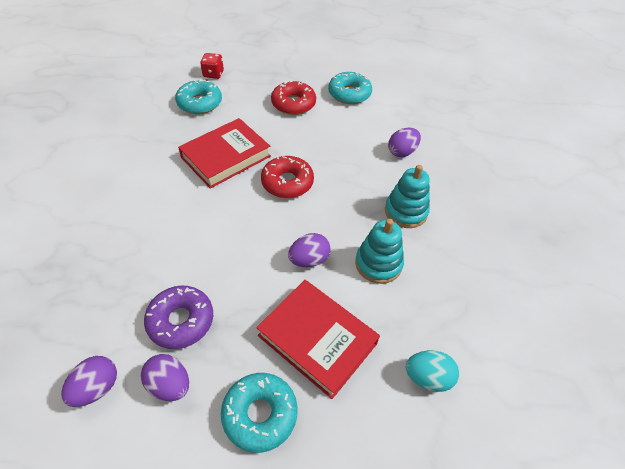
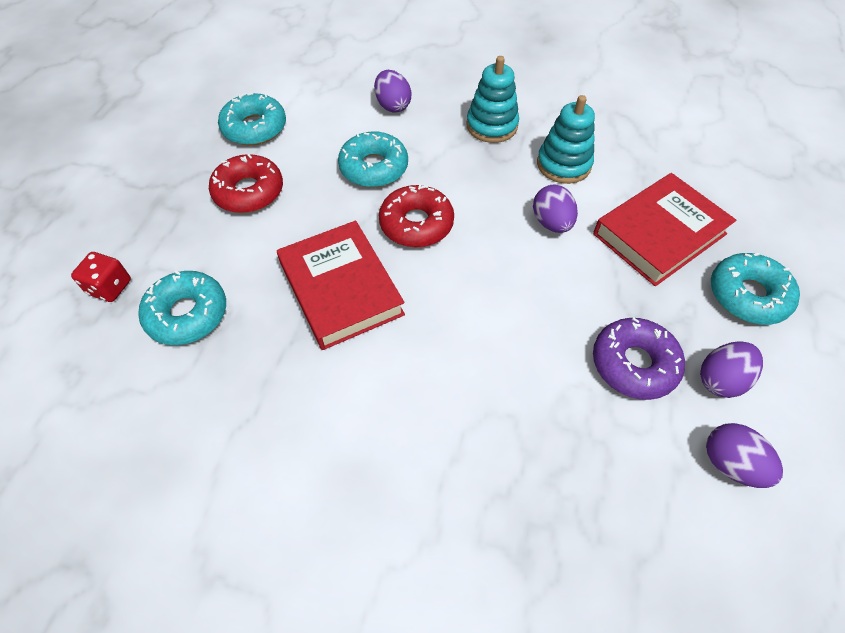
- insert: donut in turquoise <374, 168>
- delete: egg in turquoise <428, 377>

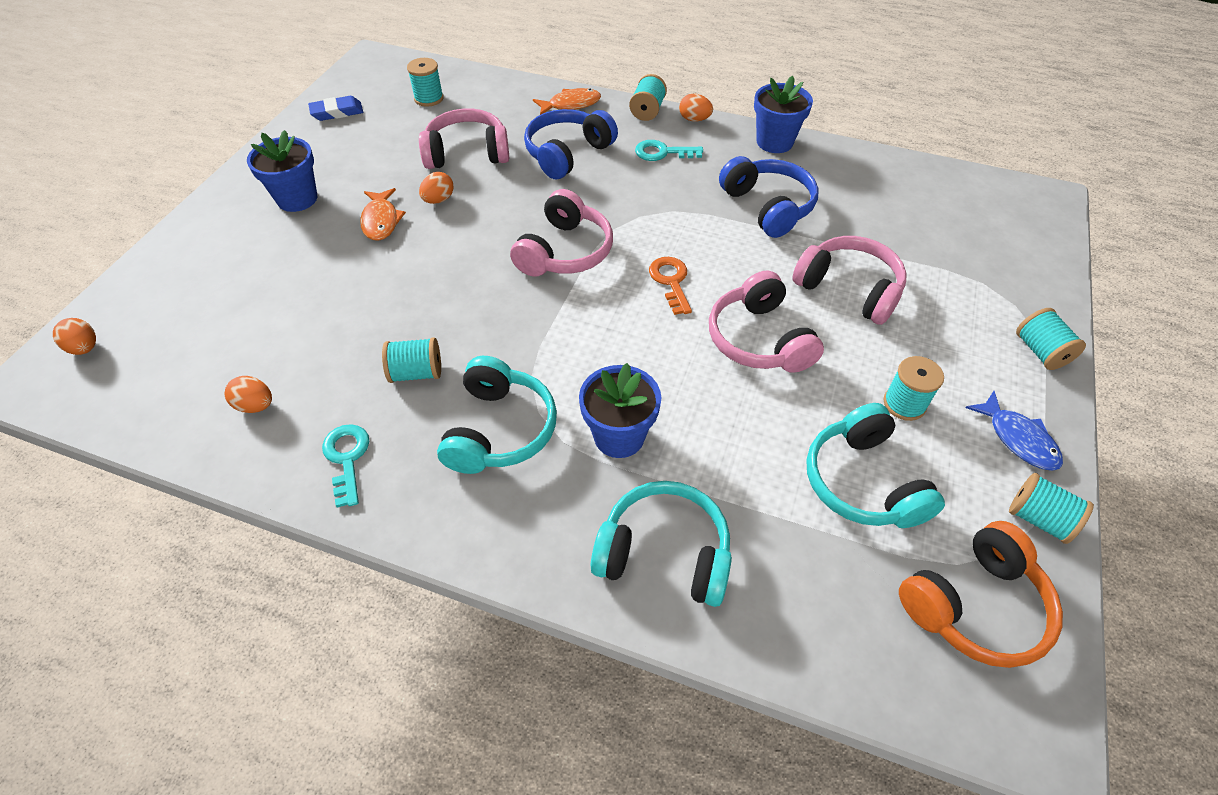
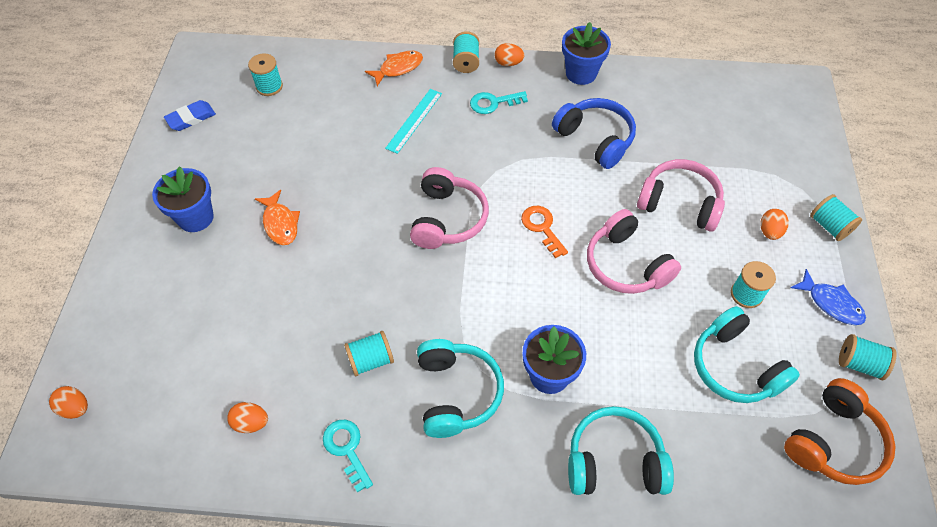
- replace: headphones in blue <567, 153> to ruler in turquoise <414, 120>
- move: egg in orange <438, 200> to <769, 231>
- delete: headphones in pink <467, 153>

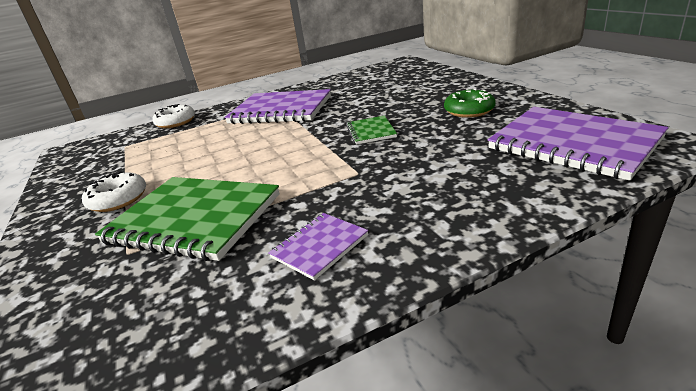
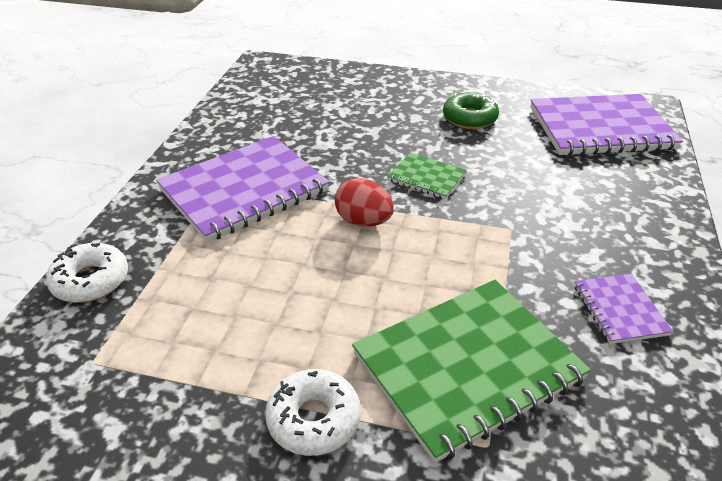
- insert: egg in red <363, 221>

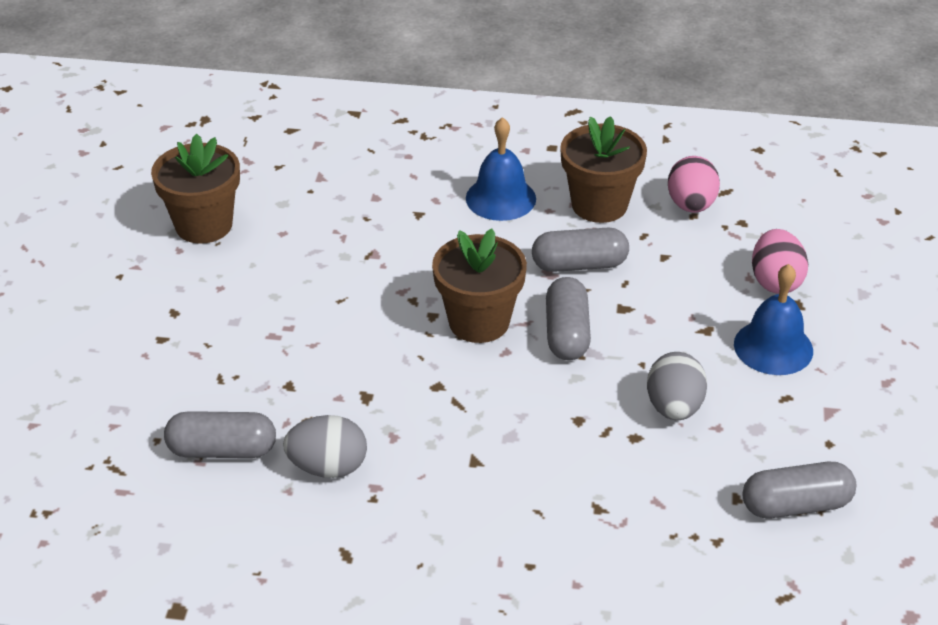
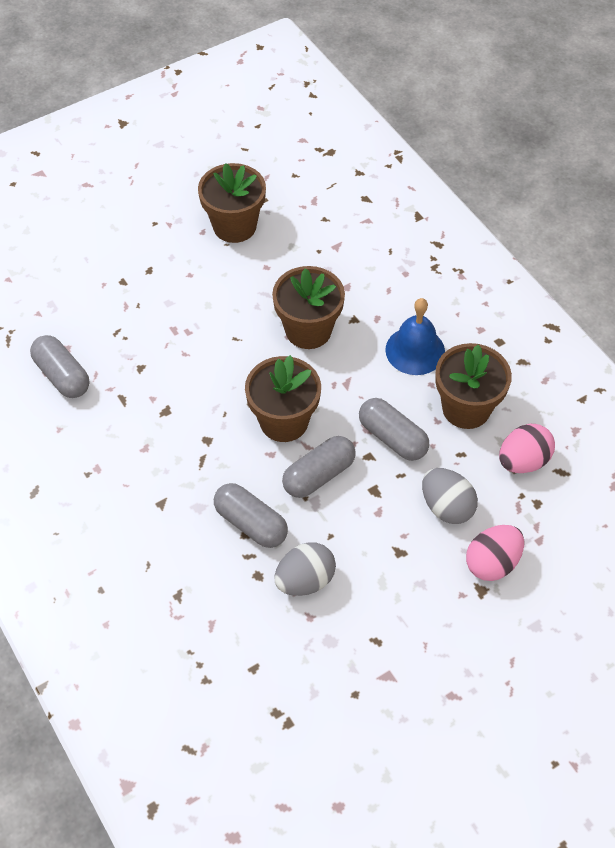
- move: capsule in grey <795, 505> to <251, 523>
- insert: flower pot in brown <308, 330>
- move: egg in grey <328, 467> to <446, 507>
- delete: bell in blue <773, 347>

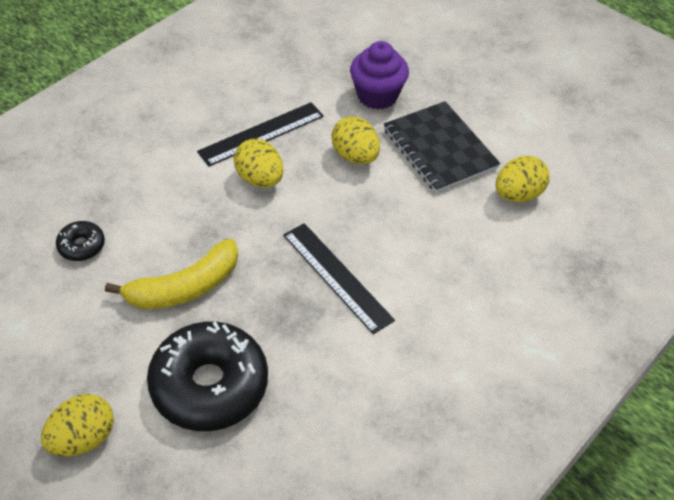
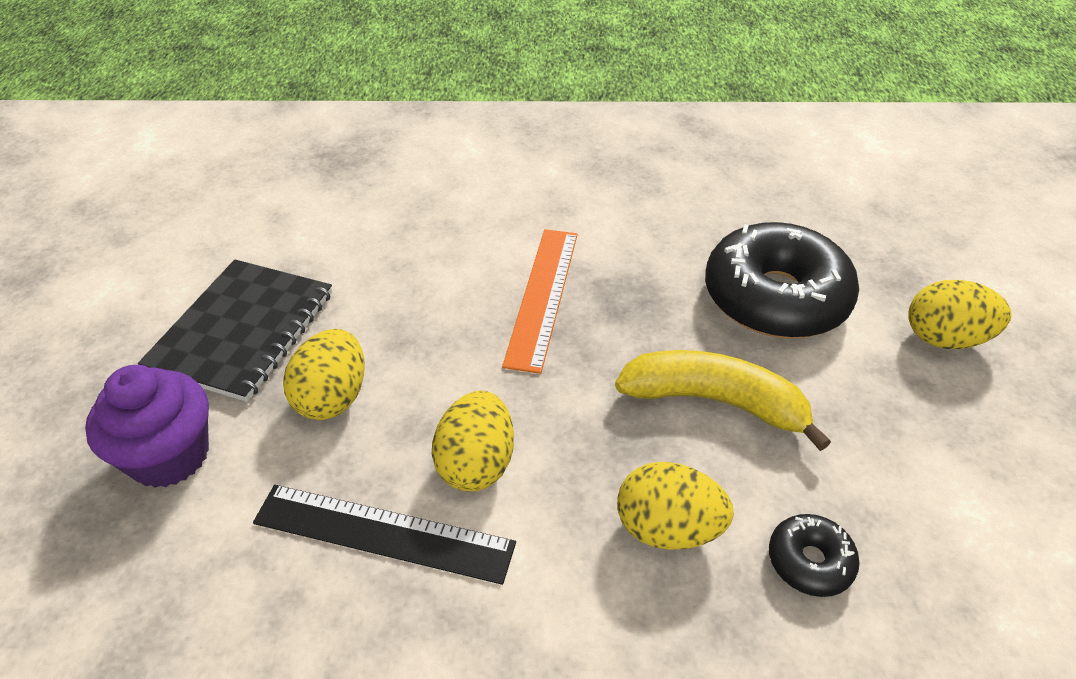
- recolor: ruler in black <337, 276> to ruler in orange <542, 296>
- move: egg in yellow <518, 195> to <667, 529>

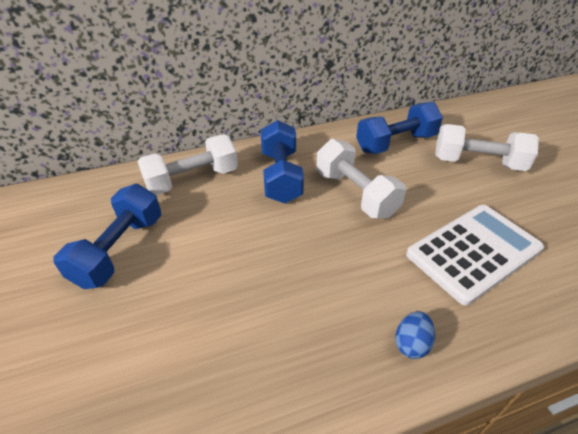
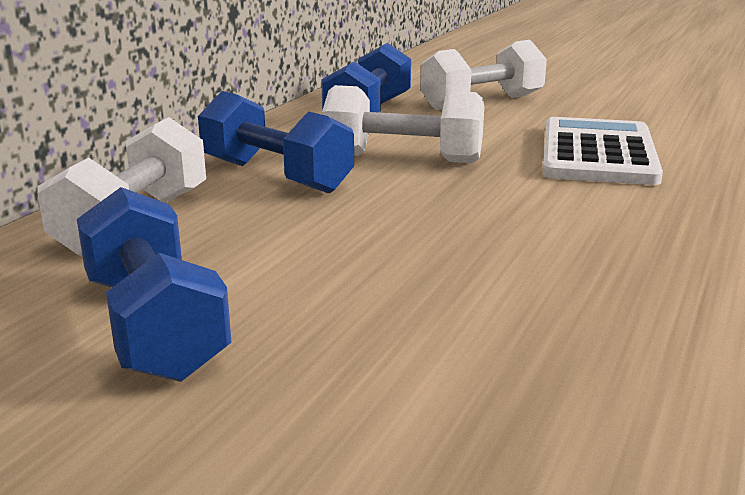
- delete: egg in blue <411, 343>

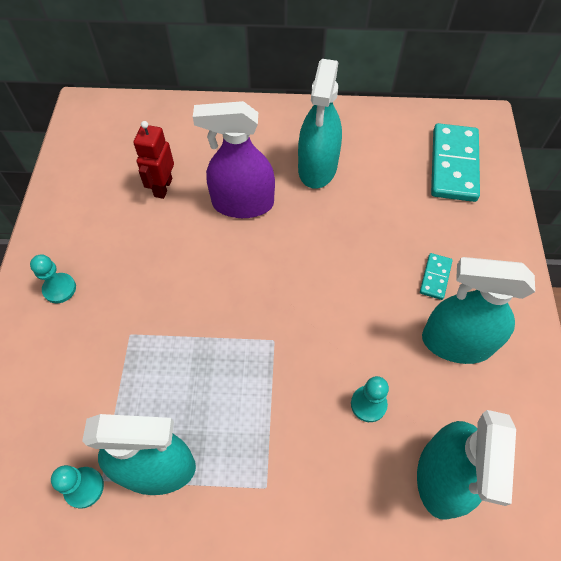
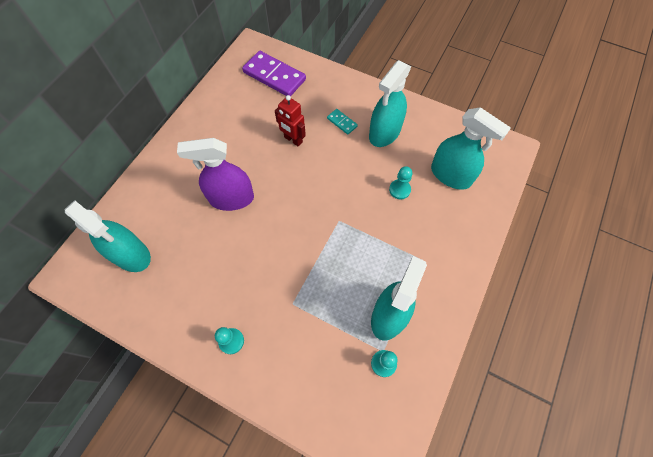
- move: spray bottle in turquoise <317, 167> to <131, 254>
- rotate: spray bottle in purple <242, 204> = <231, 198> 60 degrees clockwise
- recolor: domino in turquoise <453, 165> to domino in purple <274, 76>
- move: robot in red <163, 187> to <293, 140>

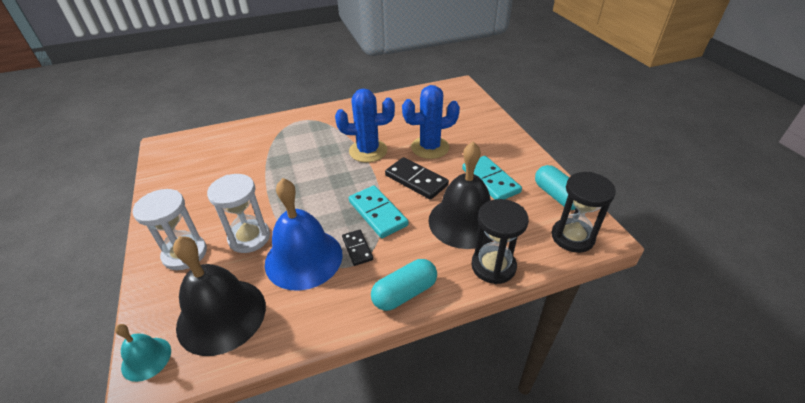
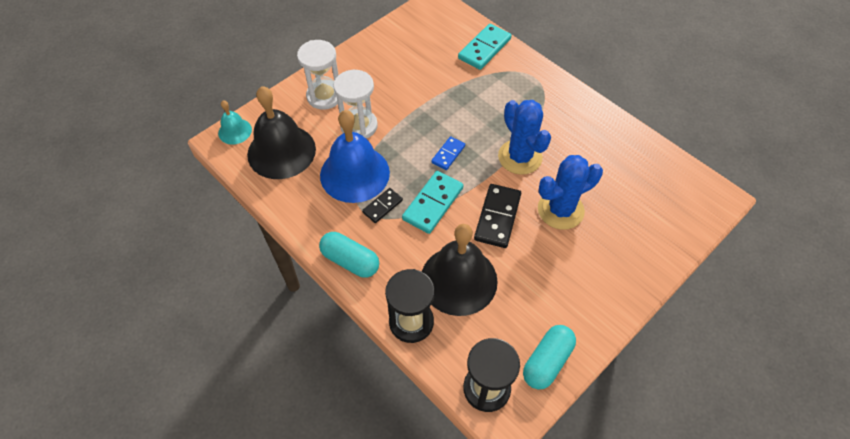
- insert: domino in blue <448, 154>
- move: domino in turquoise <490, 180> to <484, 49>
- rotate: cactus in blue <430, 147> = <560, 210> 75 degrees counterclockwise

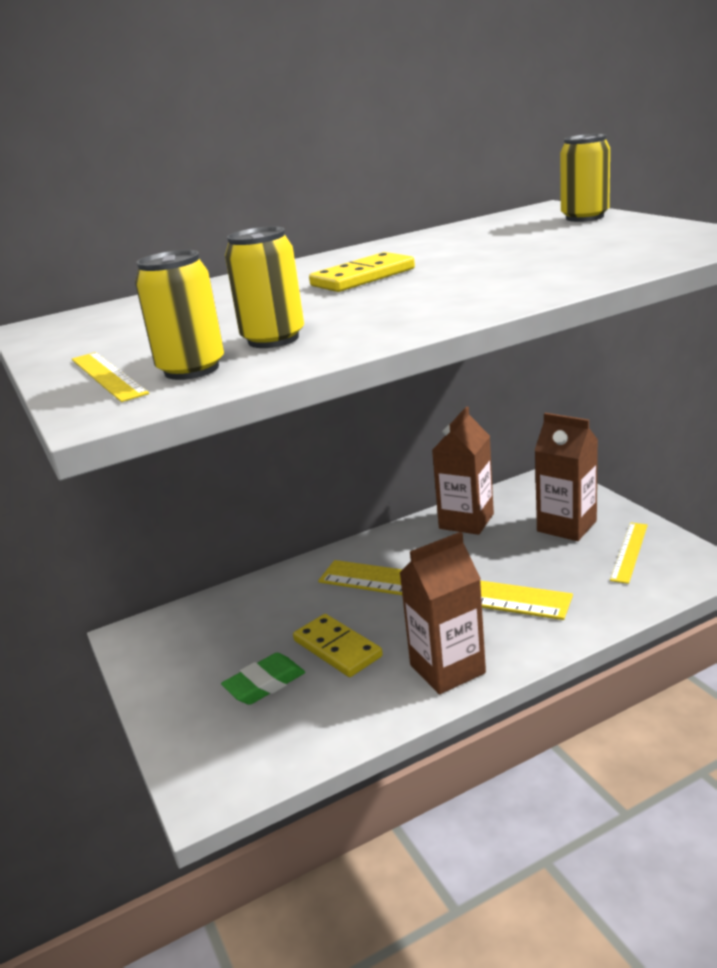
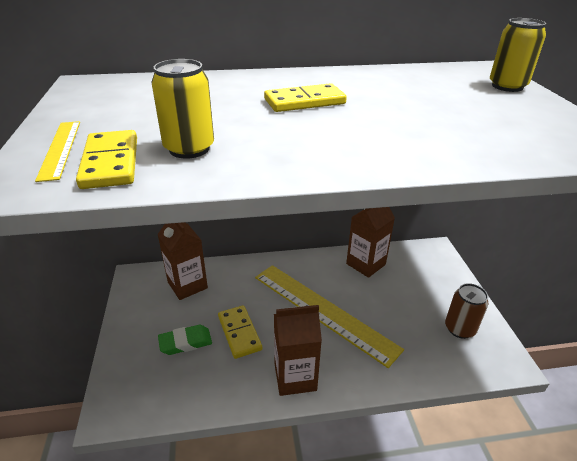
- replace: can in yellow <191, 369> to domino in yellow <110, 162>
- move: carton in brown <566, 526> to <187, 285>
- replace: ruler in yellow <629, 552> to can in brown <460, 328>

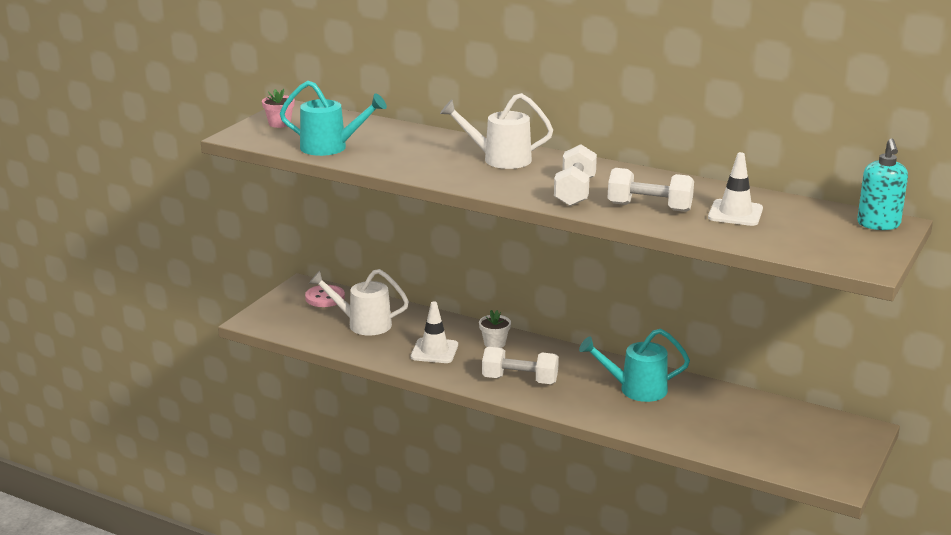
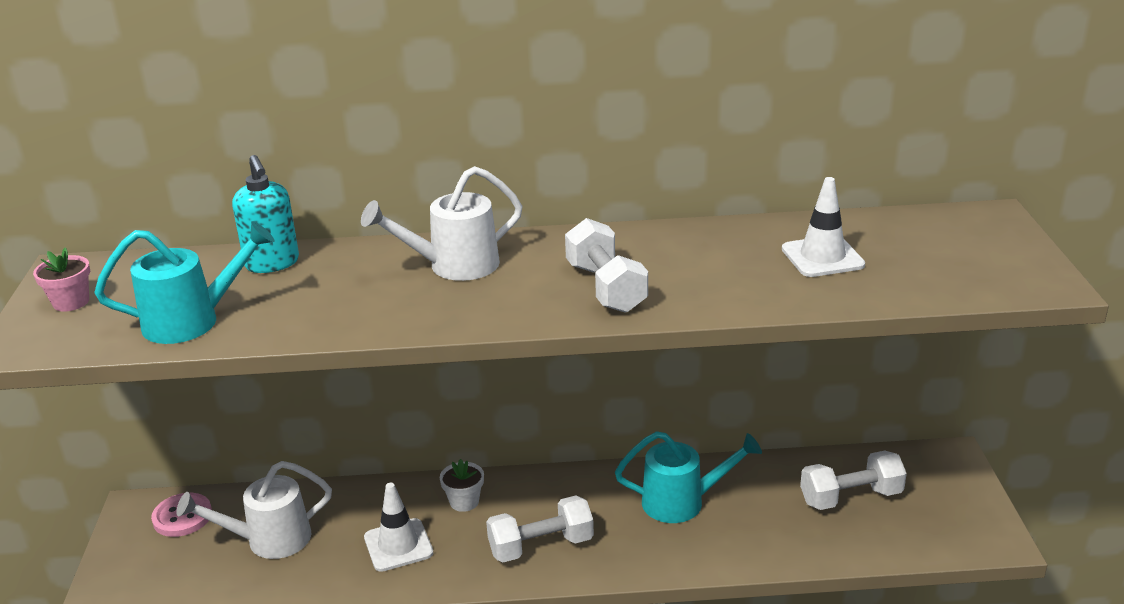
- move: soap dispenser in turquoise <878, 224> to <272, 263>
- rotate: watering can in turquoise <636, 389> = <682, 502> 150 degrees counterclockwise
- move: dumbbell in white <649, 207> to <851, 497>

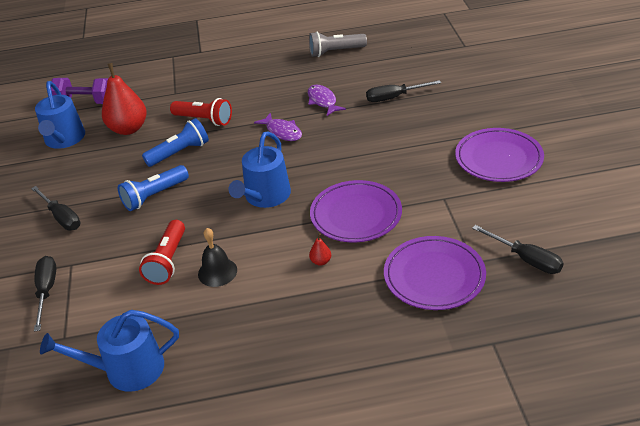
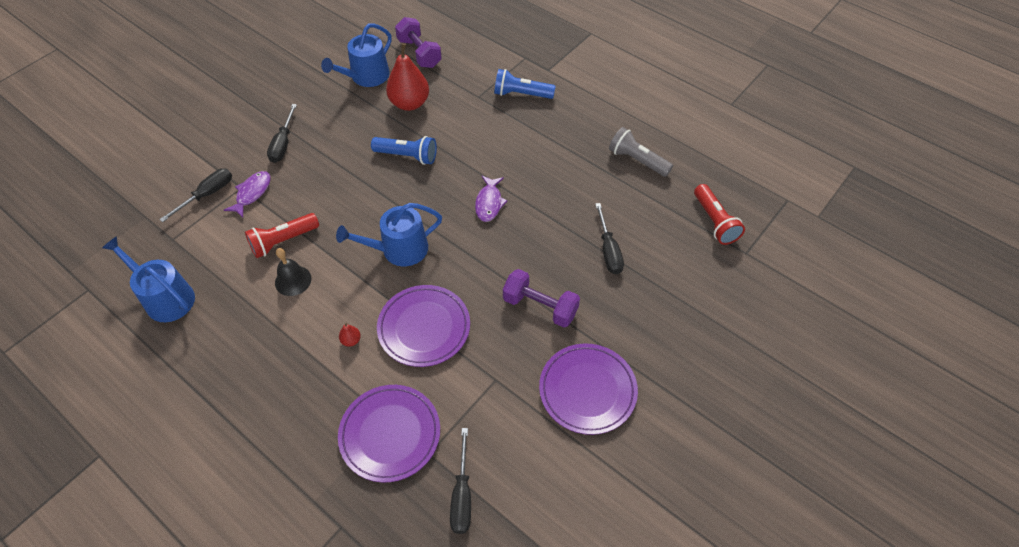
- move: fish in purple <323, 101> to <252, 193>
- move: flashlight in blue <154, 196> to <521, 94>
- insert: dumbbell in purple <540, 306>
- rotate: screwdriver in black <394, 97> = <608, 250> 135 degrees counterclockwise
- move: flashlight in red <204, 120> to <714, 221>

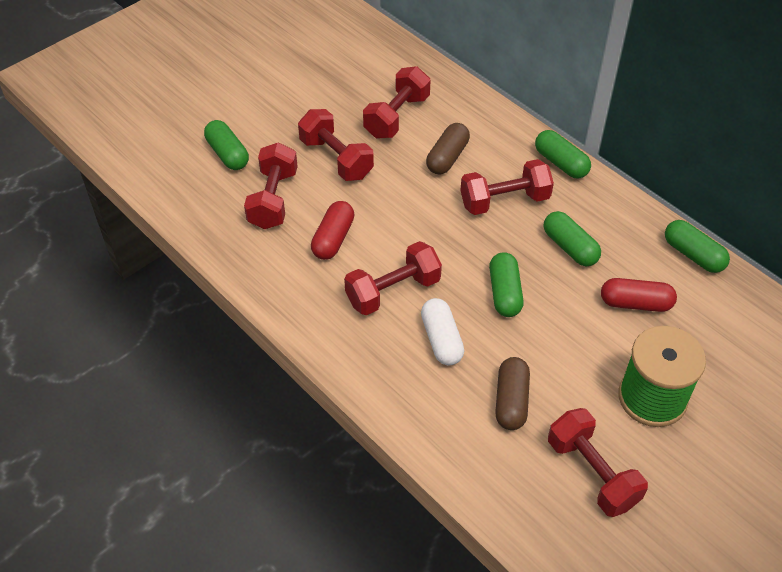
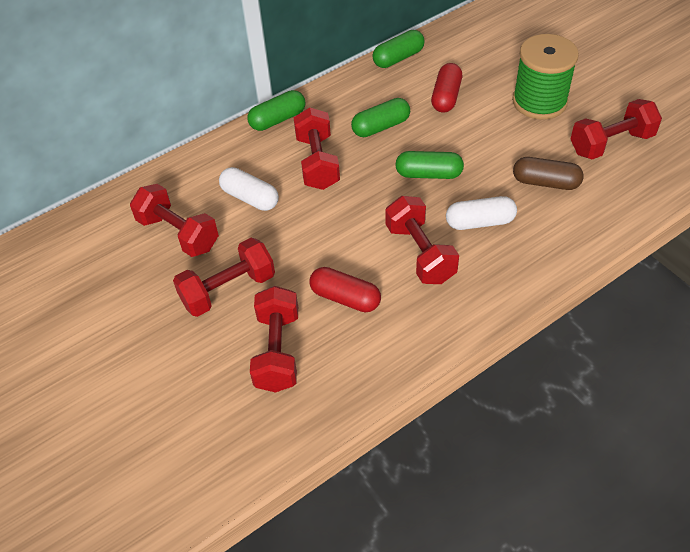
- recolor: capsule in brown <447, 157> to capsule in white <250, 198>
- rotate: dumbbell in red <273, 199> = <277, 351> 75 degrees clockwise
- delete: capsule in green <227, 154>

